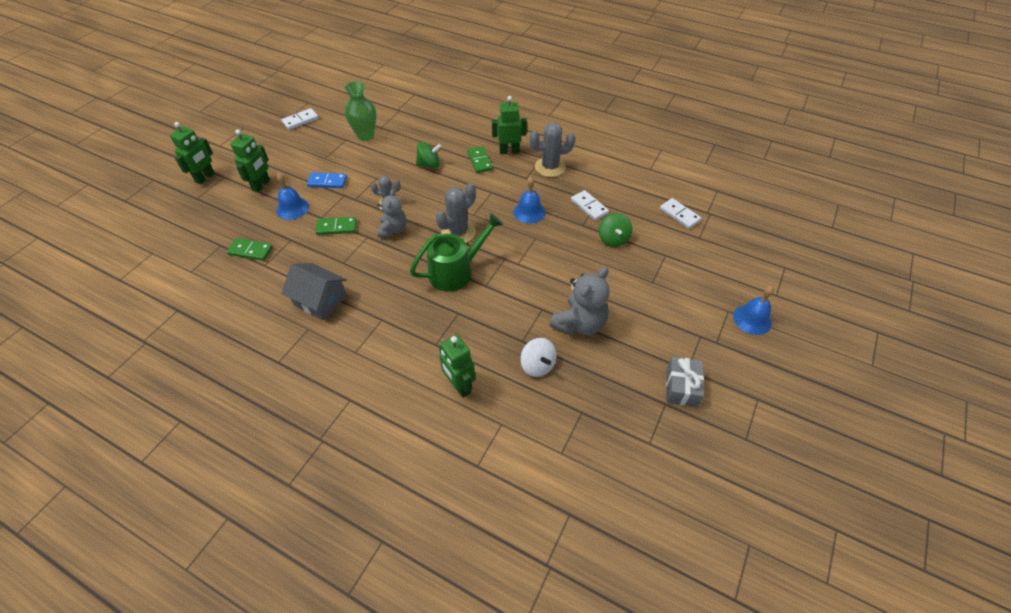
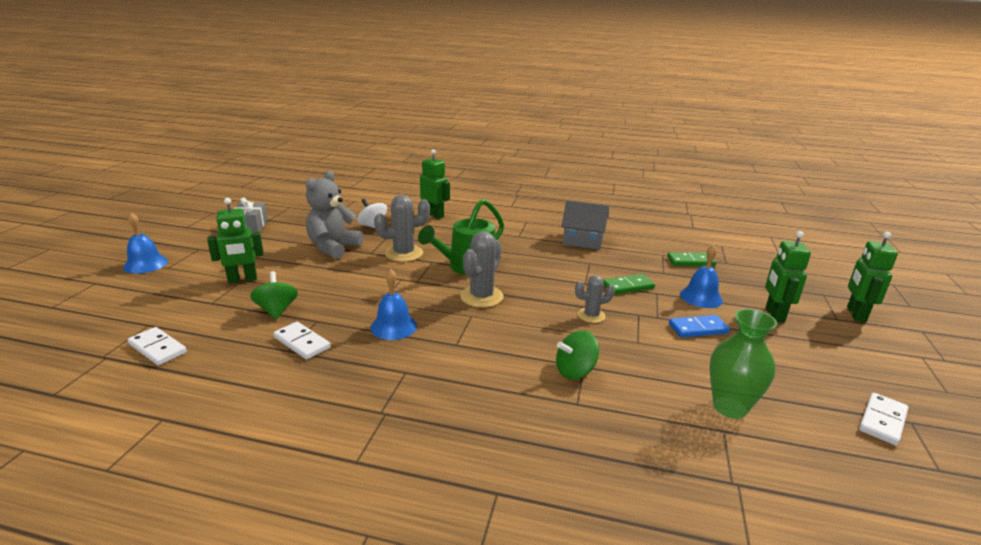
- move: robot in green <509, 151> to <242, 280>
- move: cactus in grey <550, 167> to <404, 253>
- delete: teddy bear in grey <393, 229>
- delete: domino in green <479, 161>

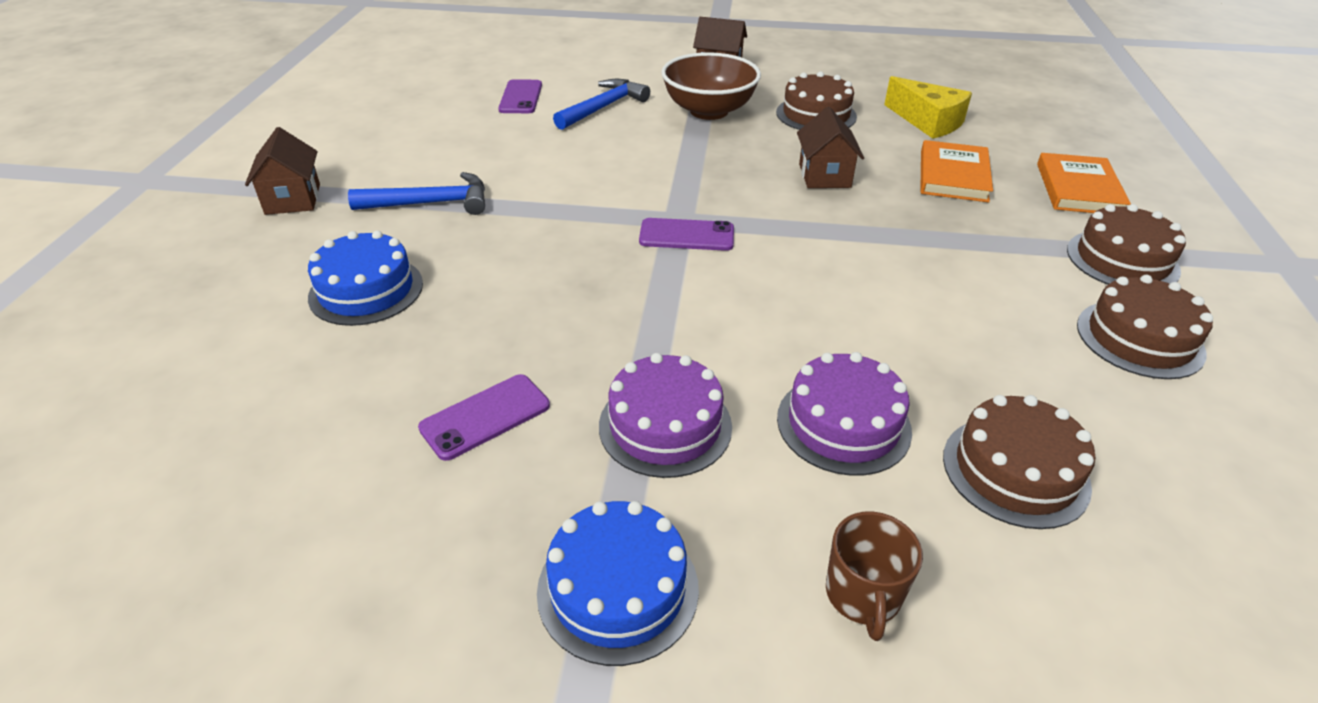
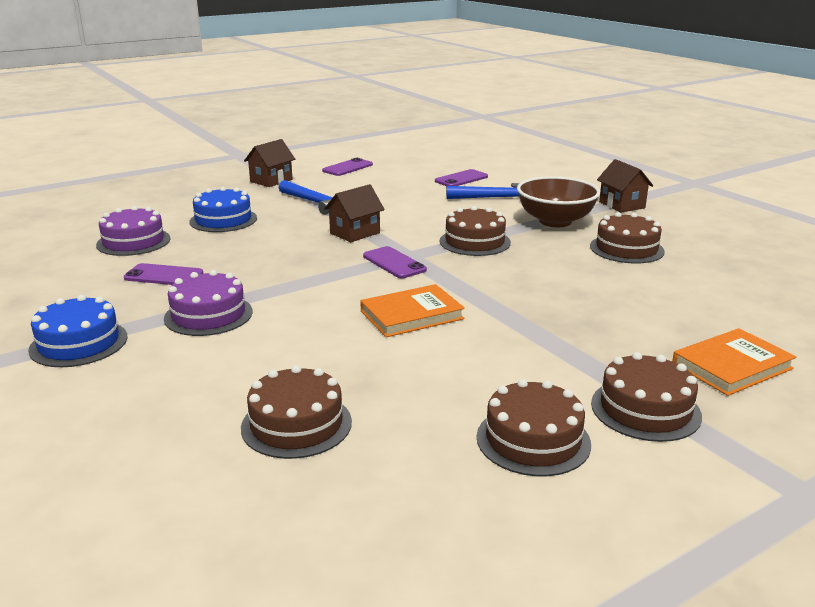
- move: cake in purple <843, 424> to <133, 242>
- insert: phone in purple <347, 168>
- move: house in brown <824, 175> to <355, 233>
- move: book in orange <953, 176> to <411, 315>
- insert: cake in brown <475, 242>
- delete: mug in brown <863, 595>
- delete: cheese in yellow <928, 121>

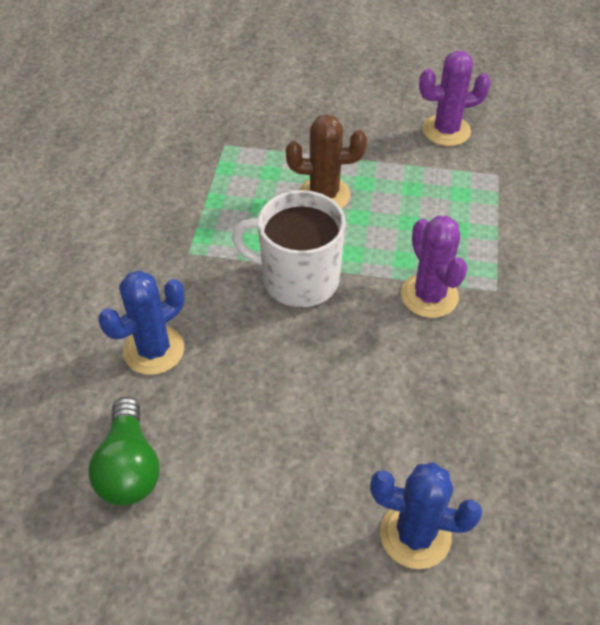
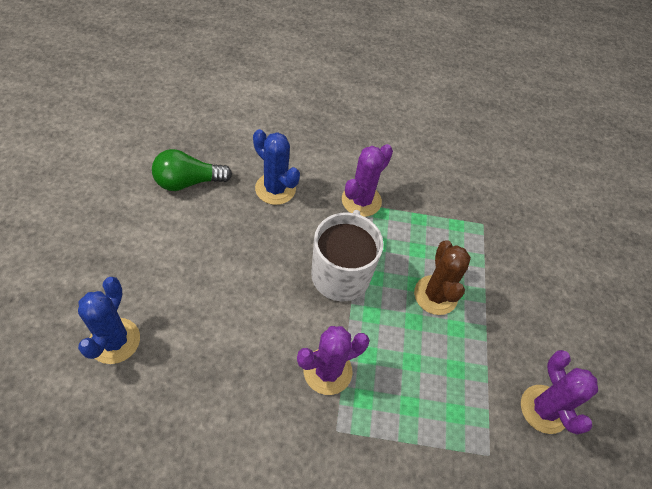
- insert: cactus in purple <361, 200>

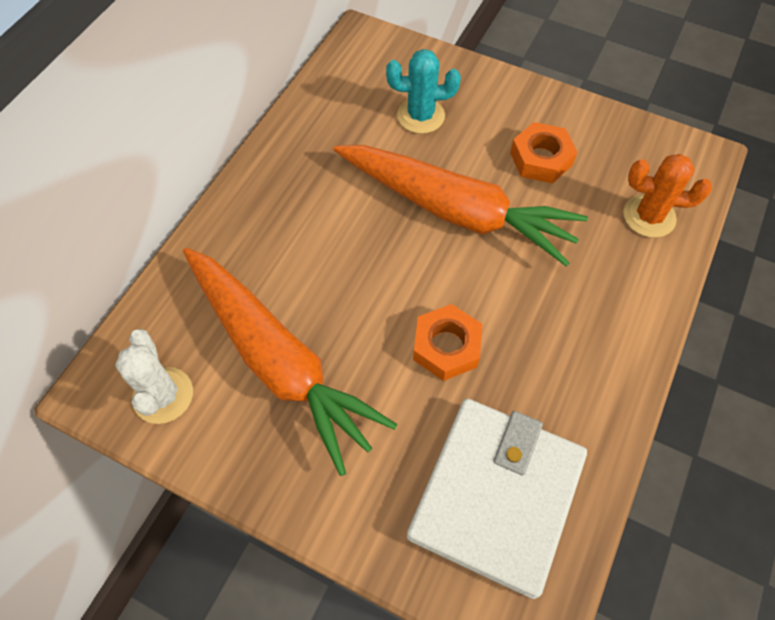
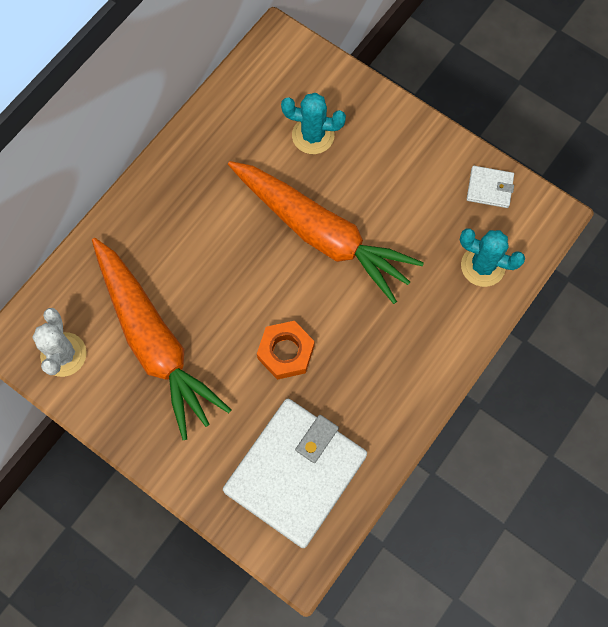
- recolor: cactus in orange <649, 216> to cactus in turquoise <483, 266>
- insert: wallet in white <489, 188>
- delete: nut in orange <541, 159>

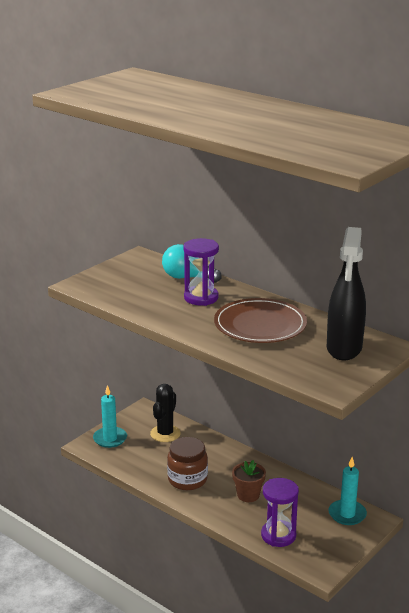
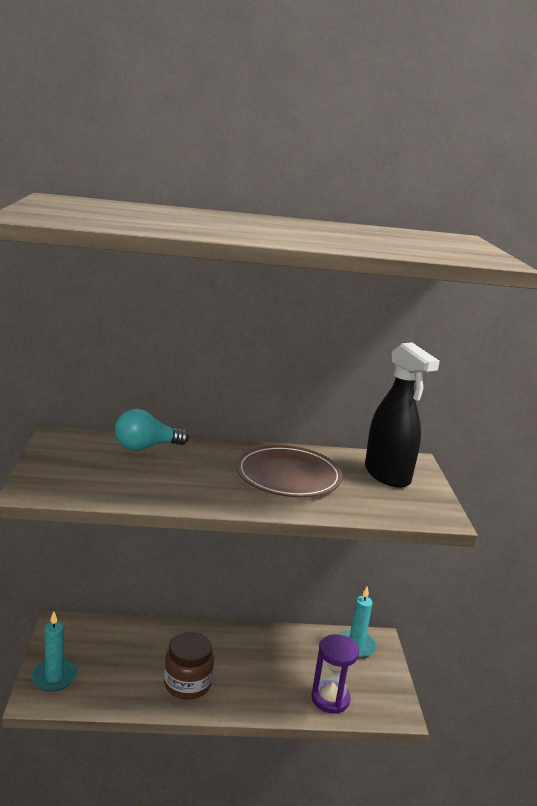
- delete: cactus in black <165, 434>
- delete: hourglass in purple <201, 298>
- delete: flower pot in brown <248, 495>

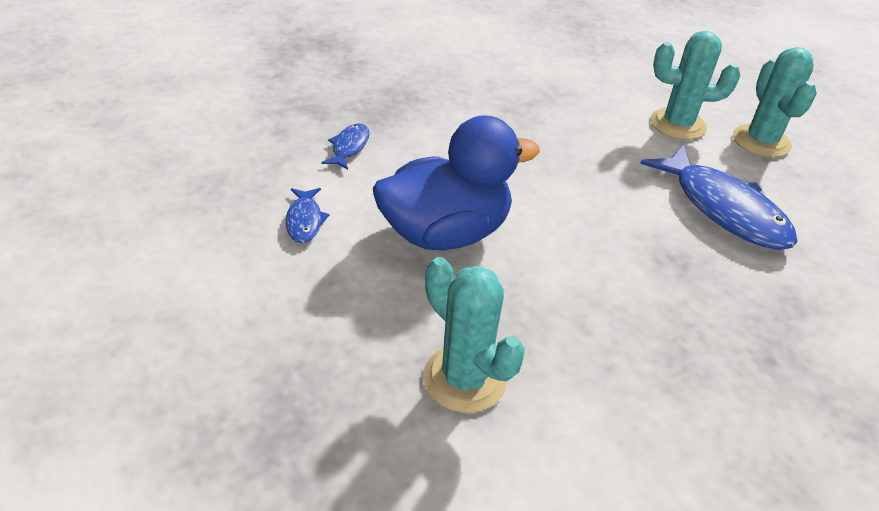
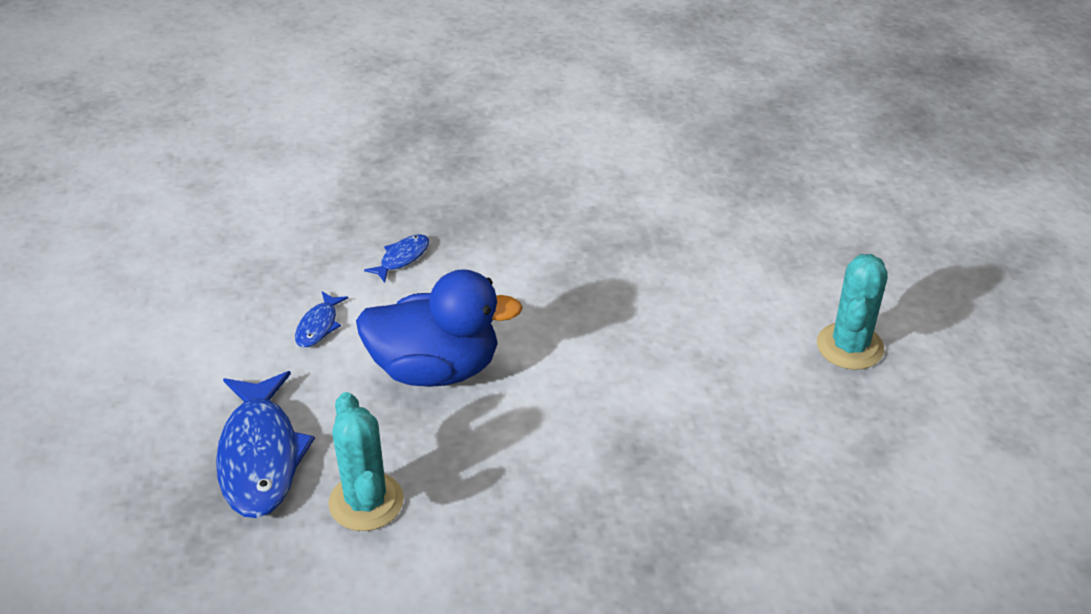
- move: fish in blue <723, 209> to <260, 456>
- delete: cactus in turquoise <677, 124>

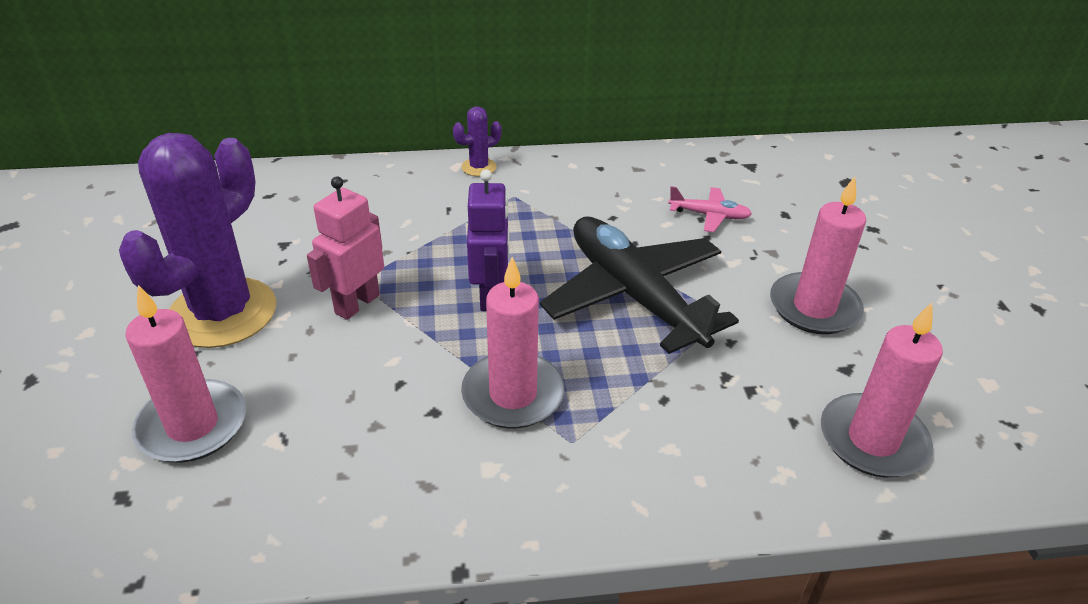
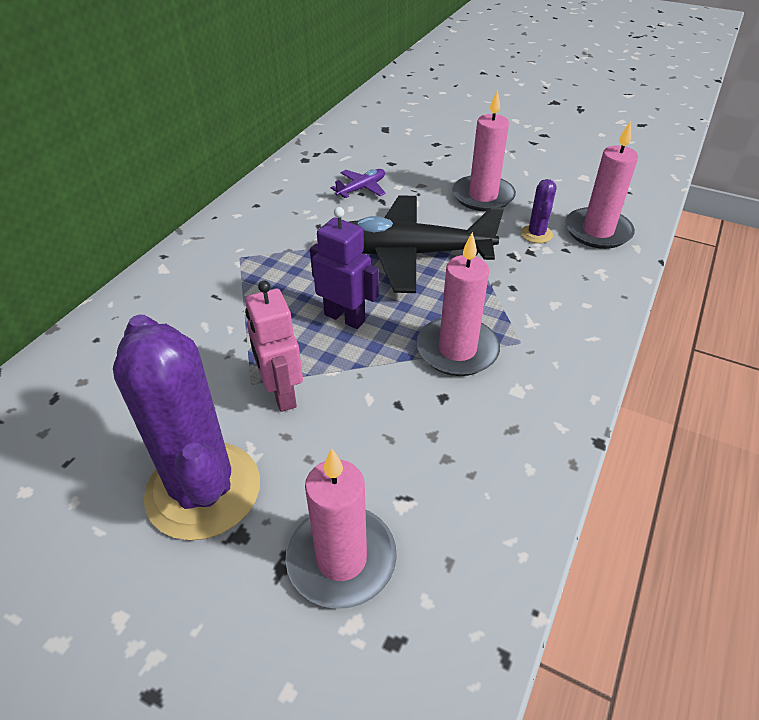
- recolor: plane in pink <709, 215> to plane in purple <362, 188>
- move: cactus in purple <479, 167> to <536, 234>

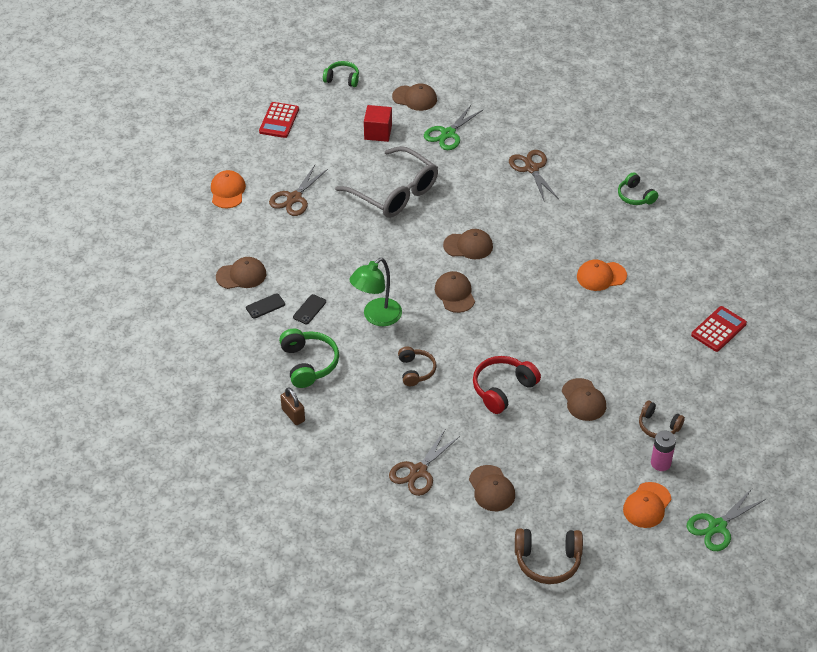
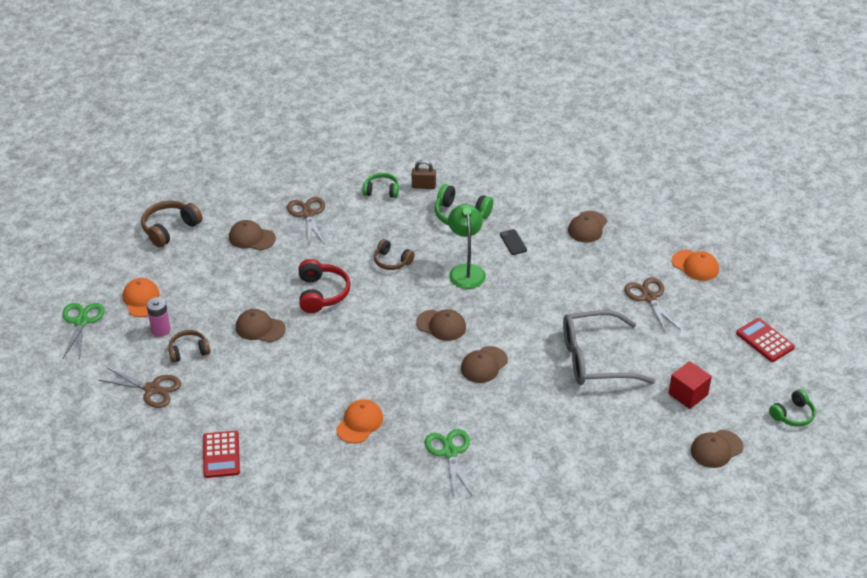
- move: scissors in brown <531, 168> to <152, 389>
- move: headphones in green <635, 196> to <381, 191>
- move: scissors in green <448, 134> to <449, 452>
- delete: phone in black <265, 306>

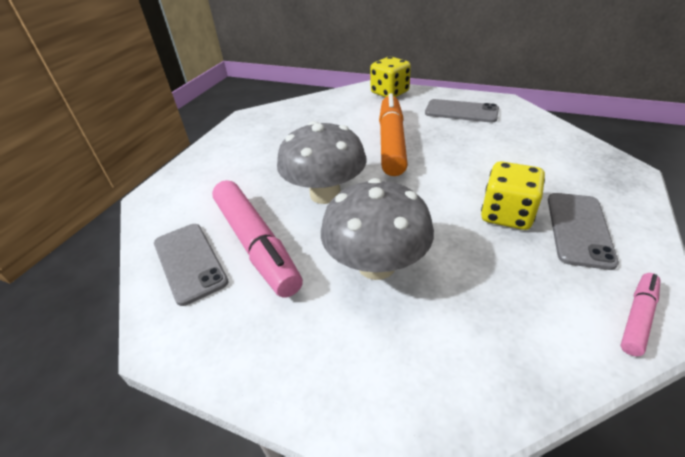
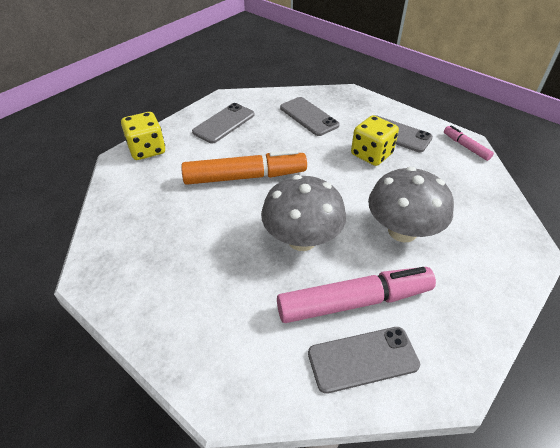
- rotate: marker in orange <391, 142> = <245, 177> 150 degrees clockwise
- insert: phone in grey <309, 116>

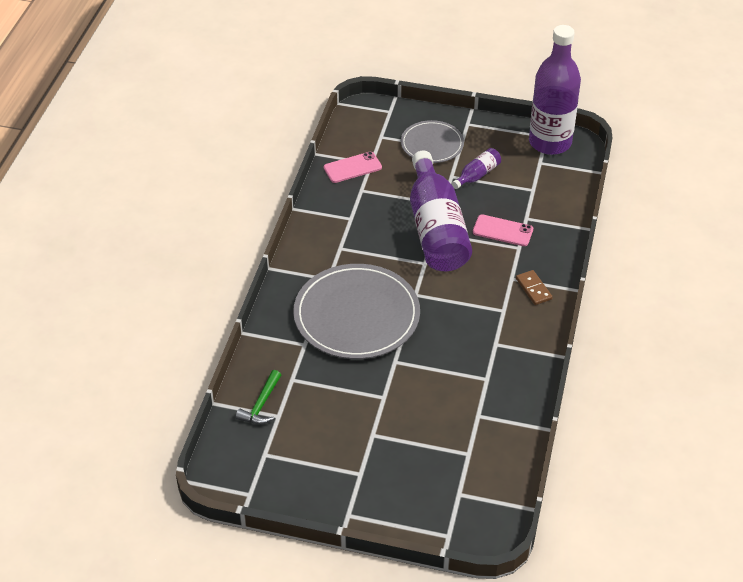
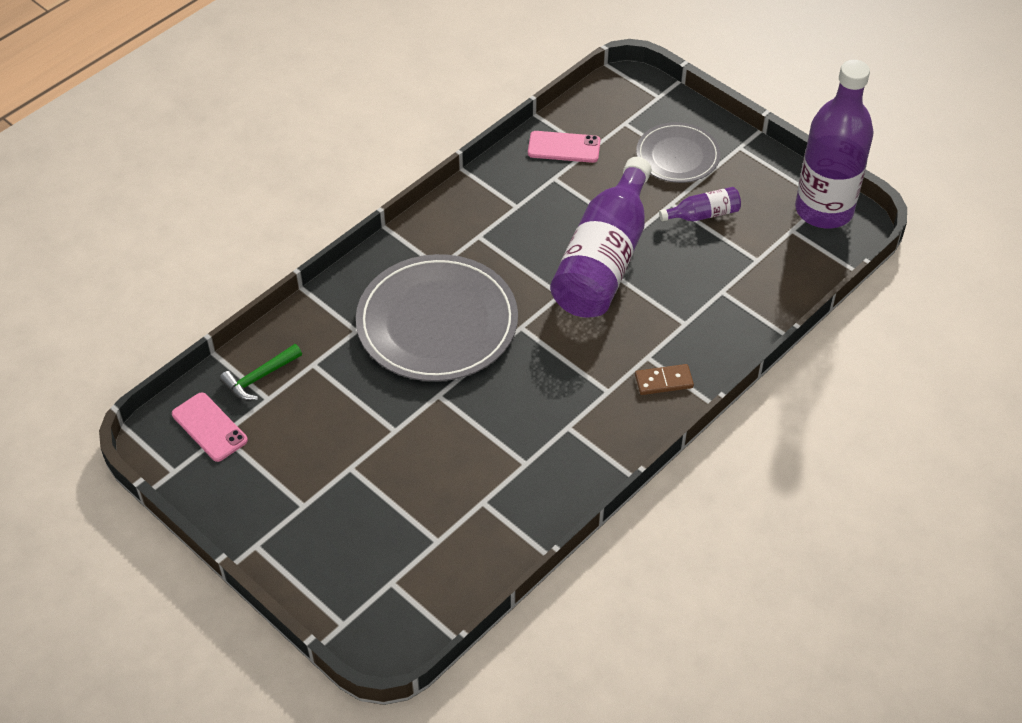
- move: phone in pink <502, 231> to <209, 427>
- rotate: domino in brown <533, 289> = <664, 381> 75 degrees clockwise

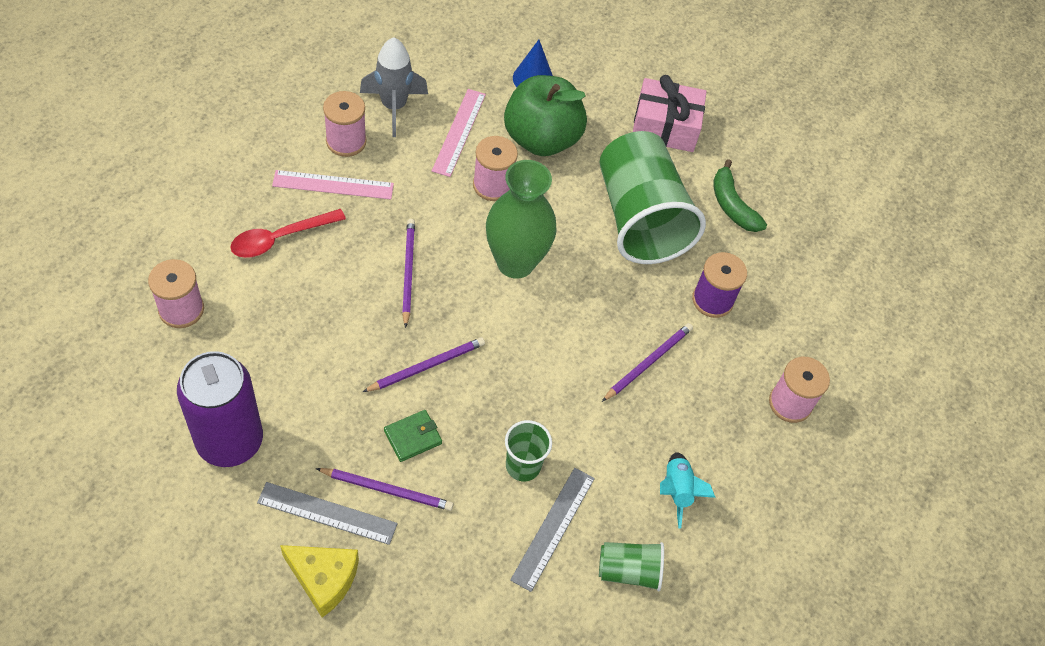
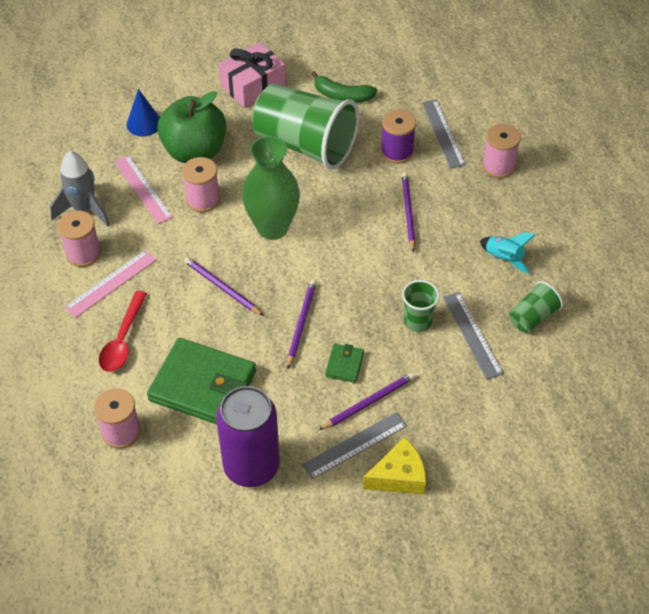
- insert: wallet in green <203, 386>
- insert: ruler in grey <443, 133>

